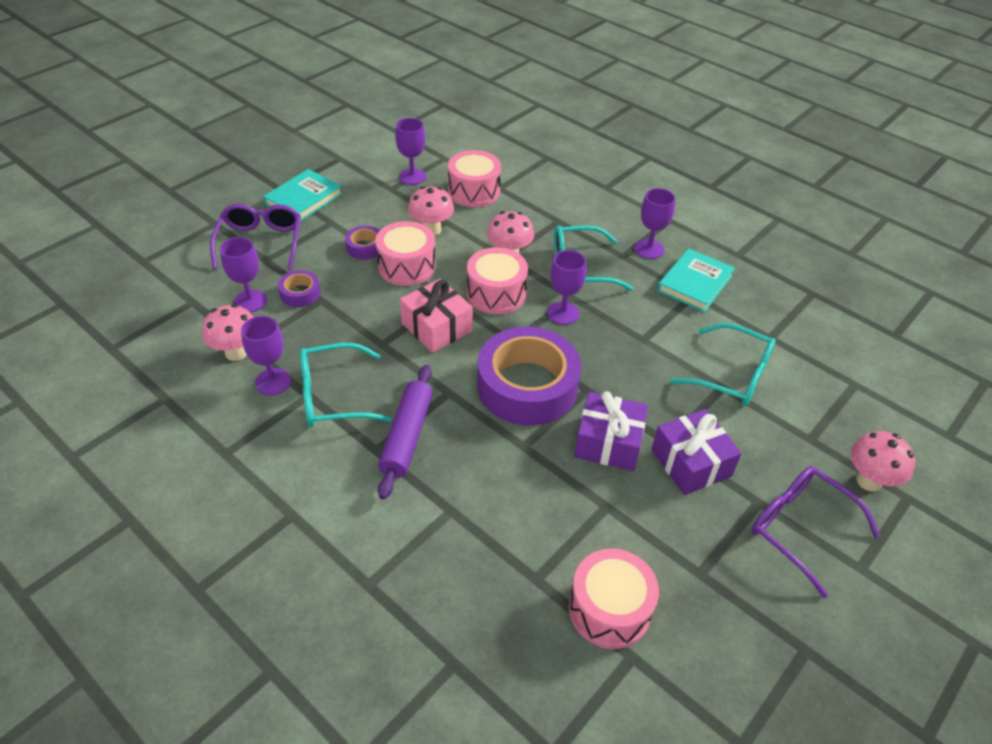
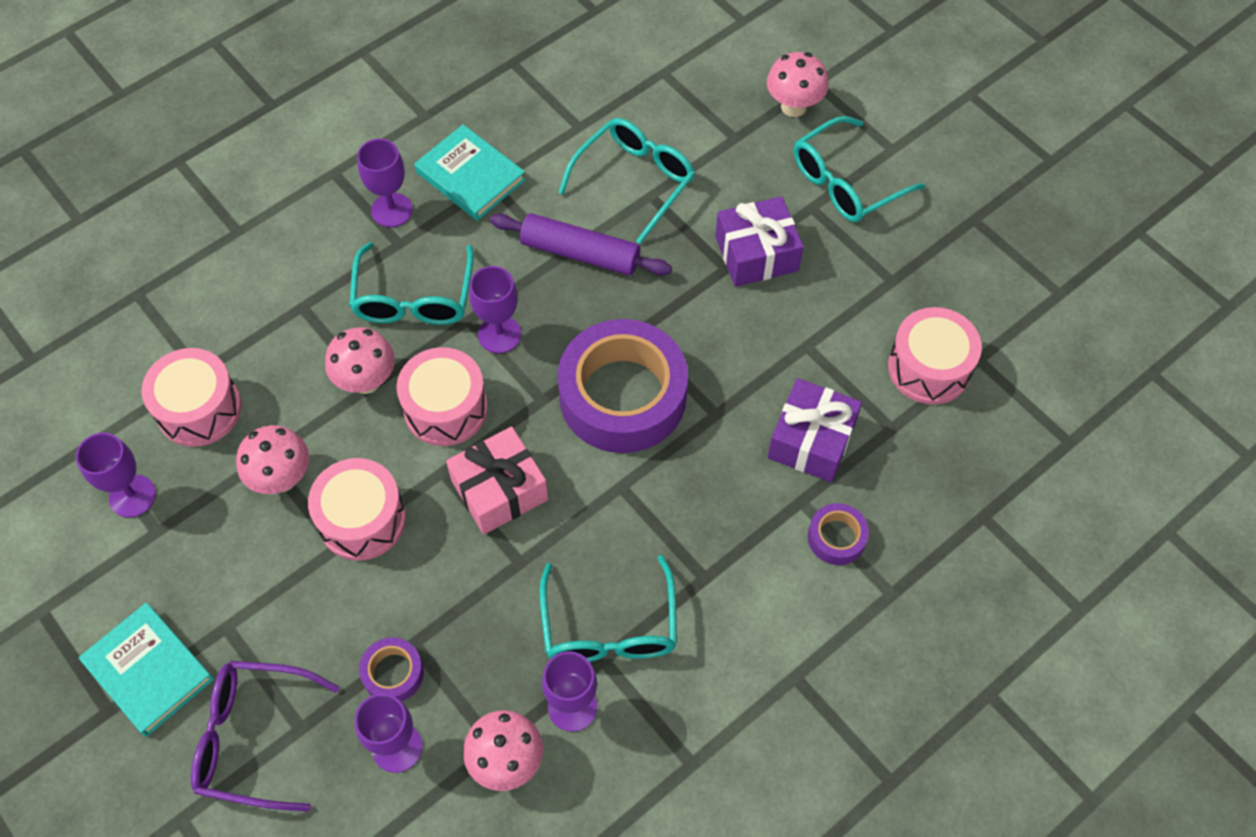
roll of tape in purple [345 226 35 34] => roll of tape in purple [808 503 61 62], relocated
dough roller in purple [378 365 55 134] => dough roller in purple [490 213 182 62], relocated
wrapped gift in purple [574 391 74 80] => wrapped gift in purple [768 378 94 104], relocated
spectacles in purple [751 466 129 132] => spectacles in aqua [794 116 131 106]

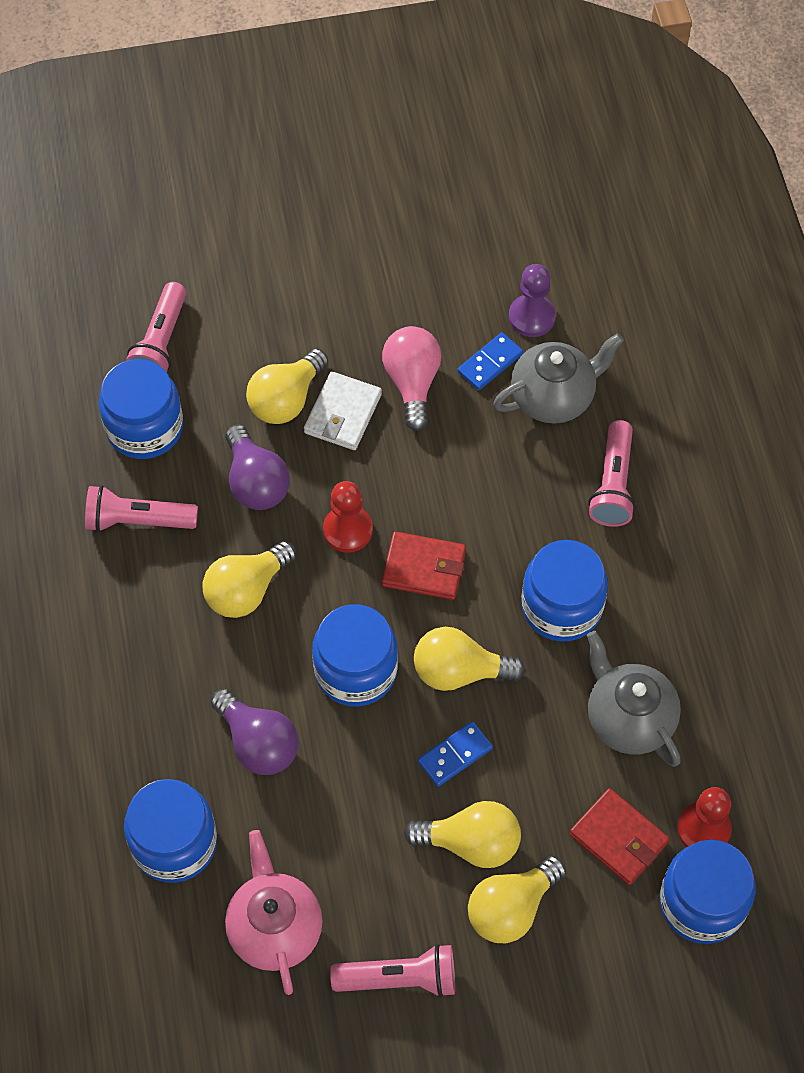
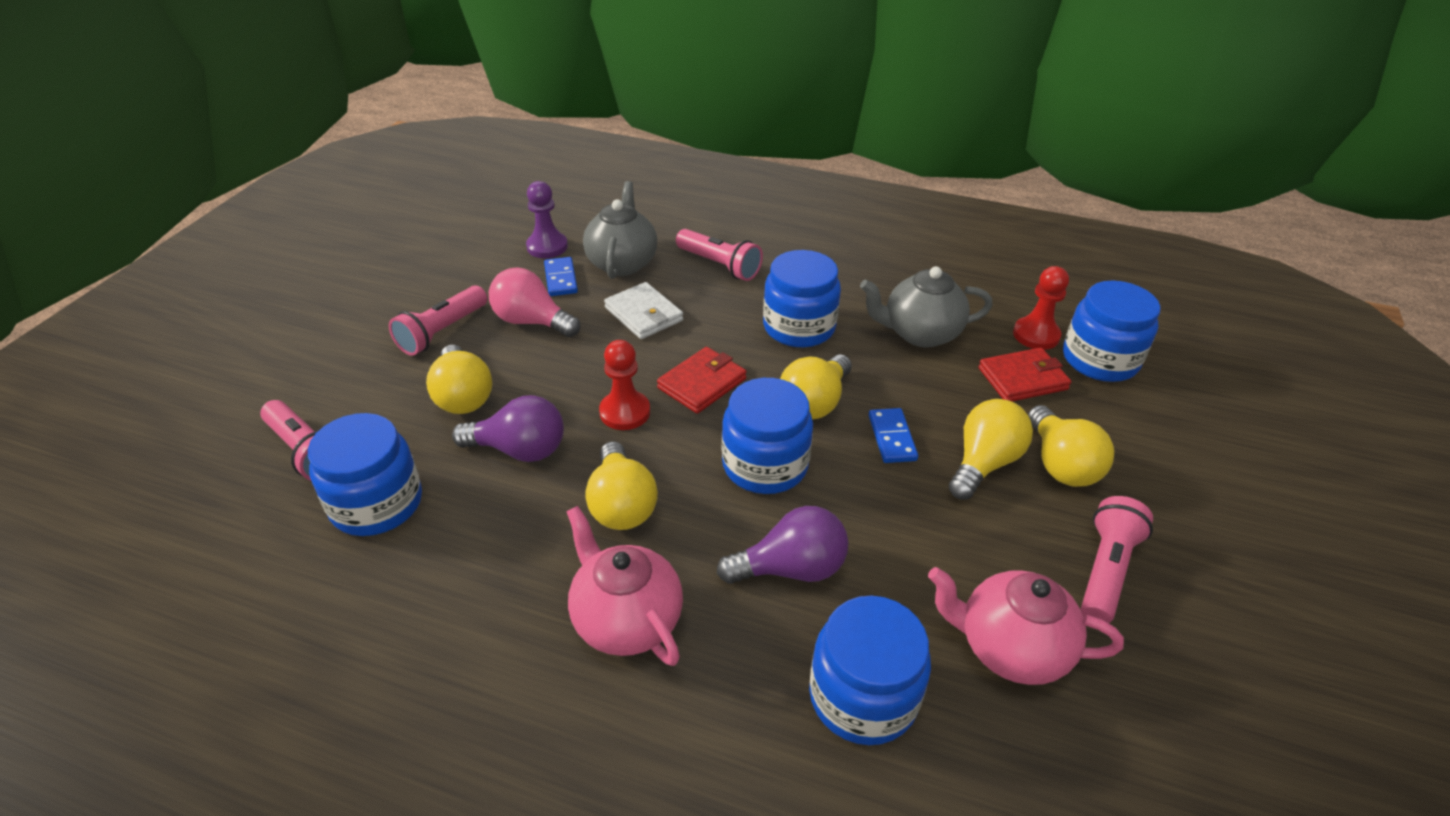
nothing => teapot in pink [566 506 117 160]
pocket torch in pink [85 485 113 47] => pocket torch in pink [389 285 98 71], relocated
card wallet in snow-white [304 371 78 79] => card wallet in snow-white [604 282 79 57], relocated

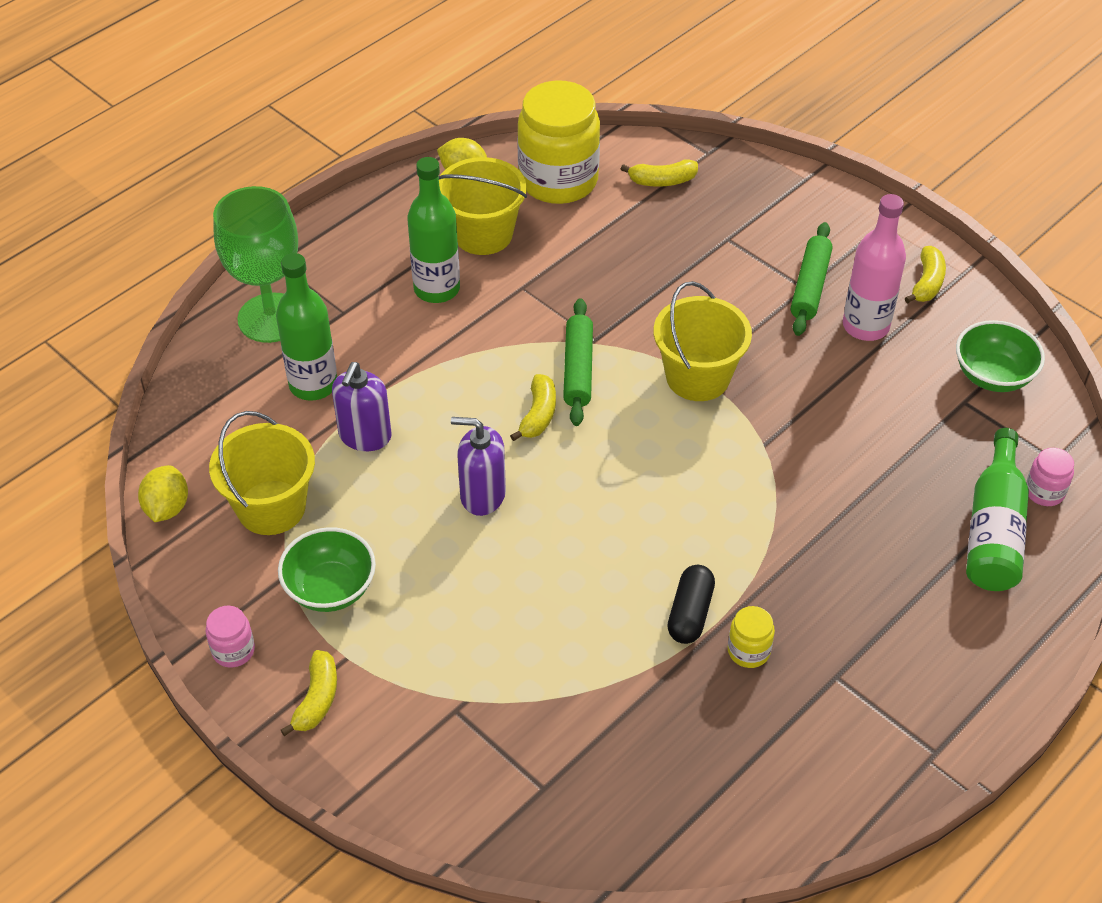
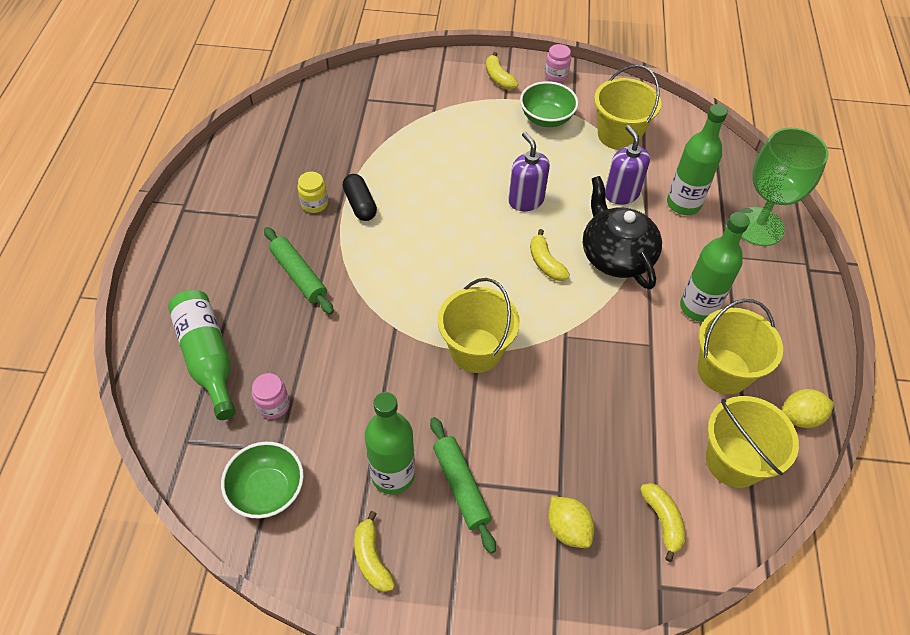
nothing => teapot in ebony [583 176 79 114]
citrus fruit in golden [138 465 50 57] => citrus fruit in golden [548 496 46 52], relocated
dough roller in green [563 298 30 128] => dough roller in green [264 227 70 87], relocated
preserve jar in pink [1026 448 48 58] => preserve jar in pink [252 373 38 46], relocated
preserve jar in golden [517 80 83 124] => sand bucket in golden [706 396 93 92]
flask in pink [843 194 63 147] => flask in green [365 392 50 102]
soap dispenser in purple [451 417 55 99] => soap dispenser in purple [508 132 42 79], 90 degrees counterclockwise
banana fruit in golden [621 159 77 28] => banana fruit in golden [640 483 45 79], 120 degrees clockwise

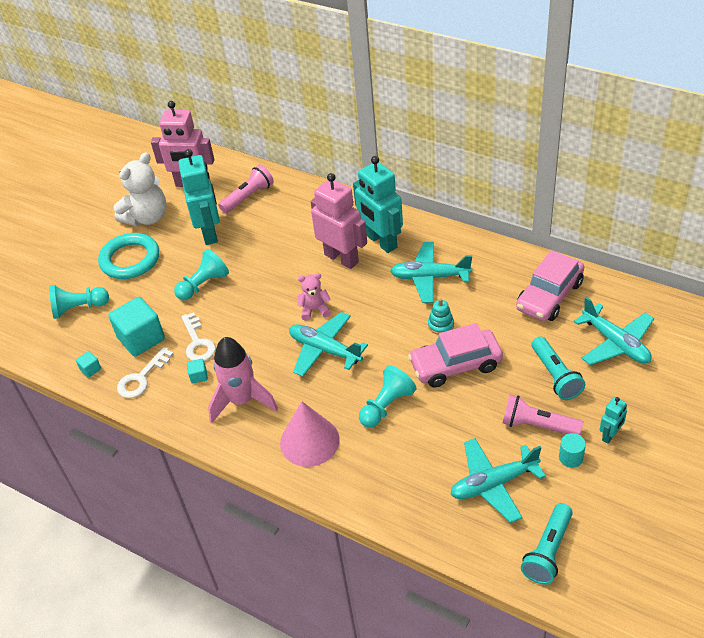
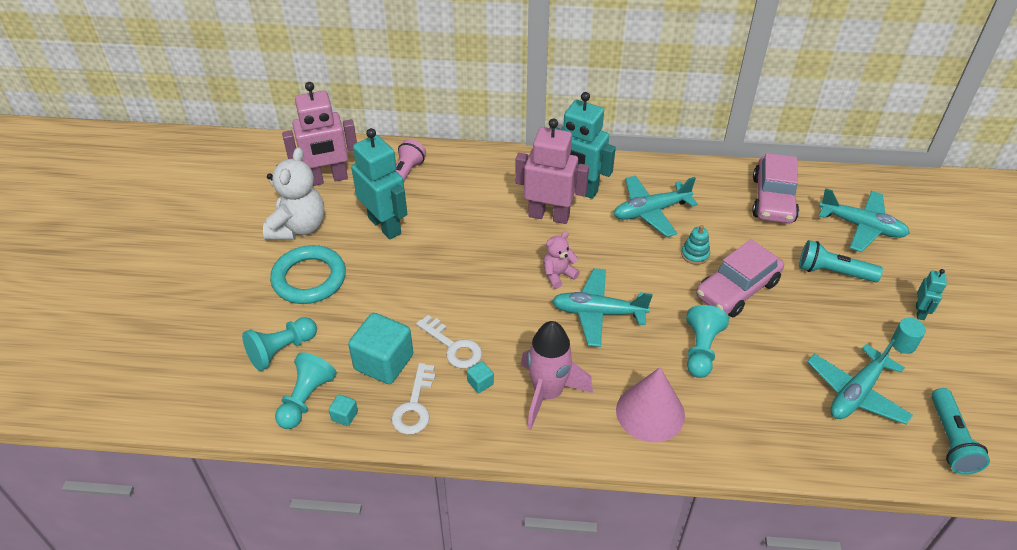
pocket torch in pink [503 395 80 40] => nothing
game pawn in aqua [174 249 55 51] => game pawn in aqua [275 352 62 77], relocated
pocket torch in aqua [532 337 53 63] => pocket torch in aqua [799 240 84 42], 150 degrees clockwise

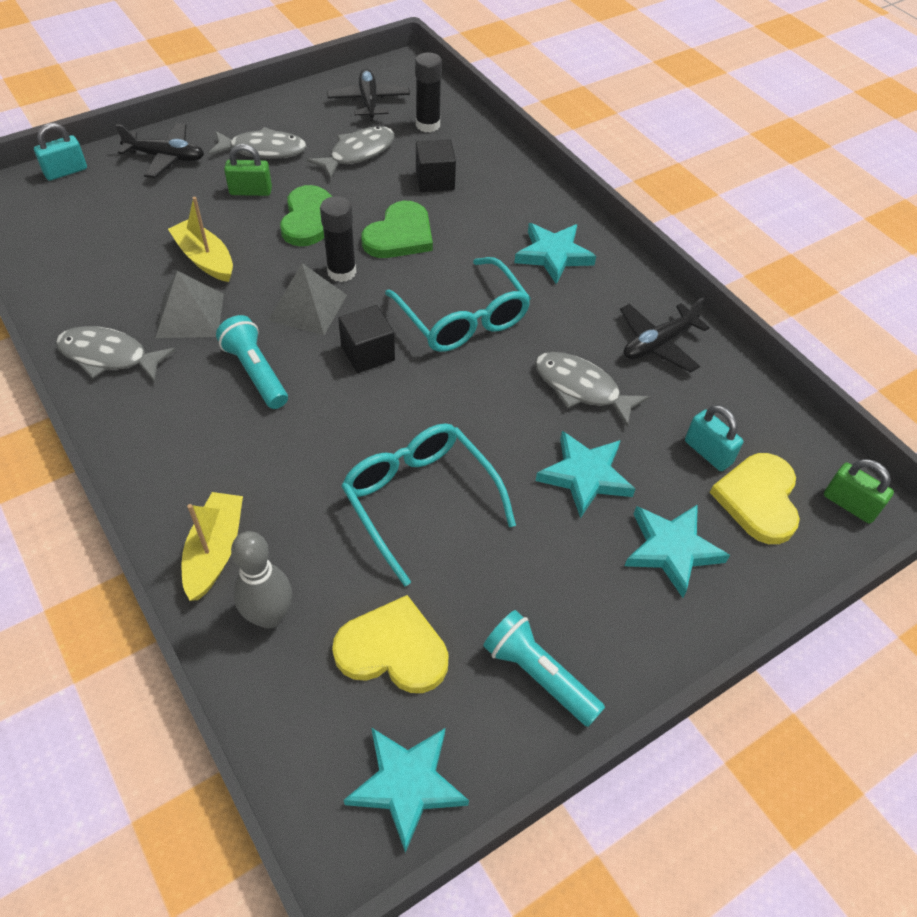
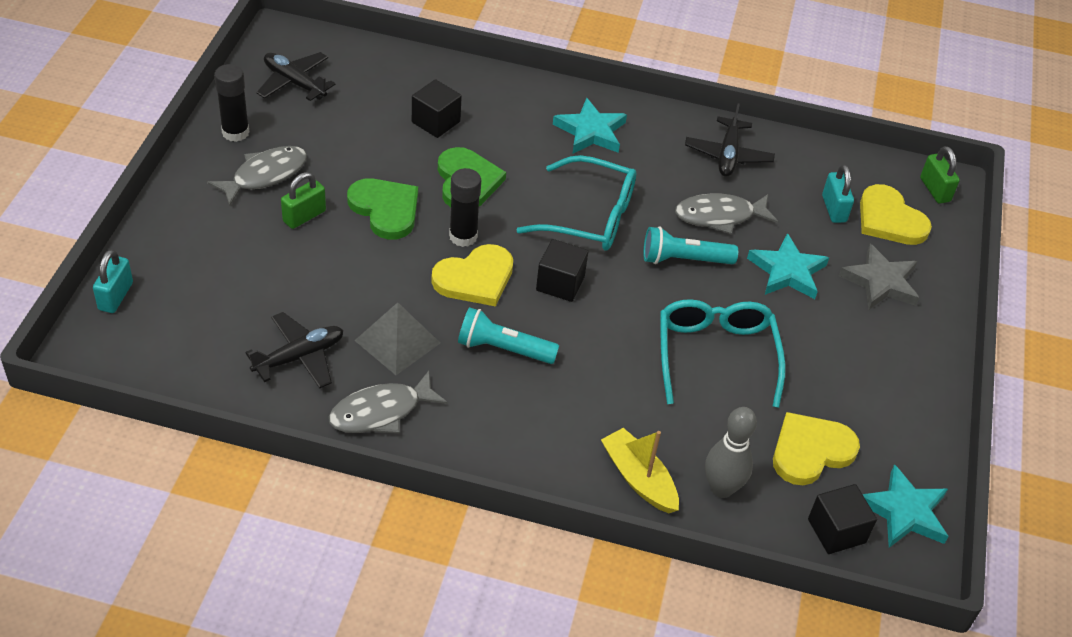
sailboat in golden [168 197 65 85] => nothing
fish figure in ash-grey [307 126 88 53] => nothing
nothing => cube in ebony [808 484 69 70]
plane in ebony [116 123 88 55] => plane in ebony [245 312 98 76], relocated
glue stick in ebony [415 52 27 80] => glue stick in ebony [214 64 35 78], relocated
pocket torch in aqua [483 610 122 117] => pocket torch in aqua [644 226 94 38], relocated
solid pyramid in ash-grey [268 263 79 72] => heart in golden [431 244 82 63]
five-pointed star in aqua [625 504 105 94] => five-pointed star in ash-grey [839 244 81 66]
spectacles in aqua [341 423 175 164] => spectacles in aqua [660 299 126 109], 75 degrees clockwise
padlock in aqua [685 405 58 66] => padlock in aqua [822 165 32 58], 75 degrees clockwise
padlock in green [824 459 70 64] => padlock in green [920 146 40 58], 75 degrees clockwise

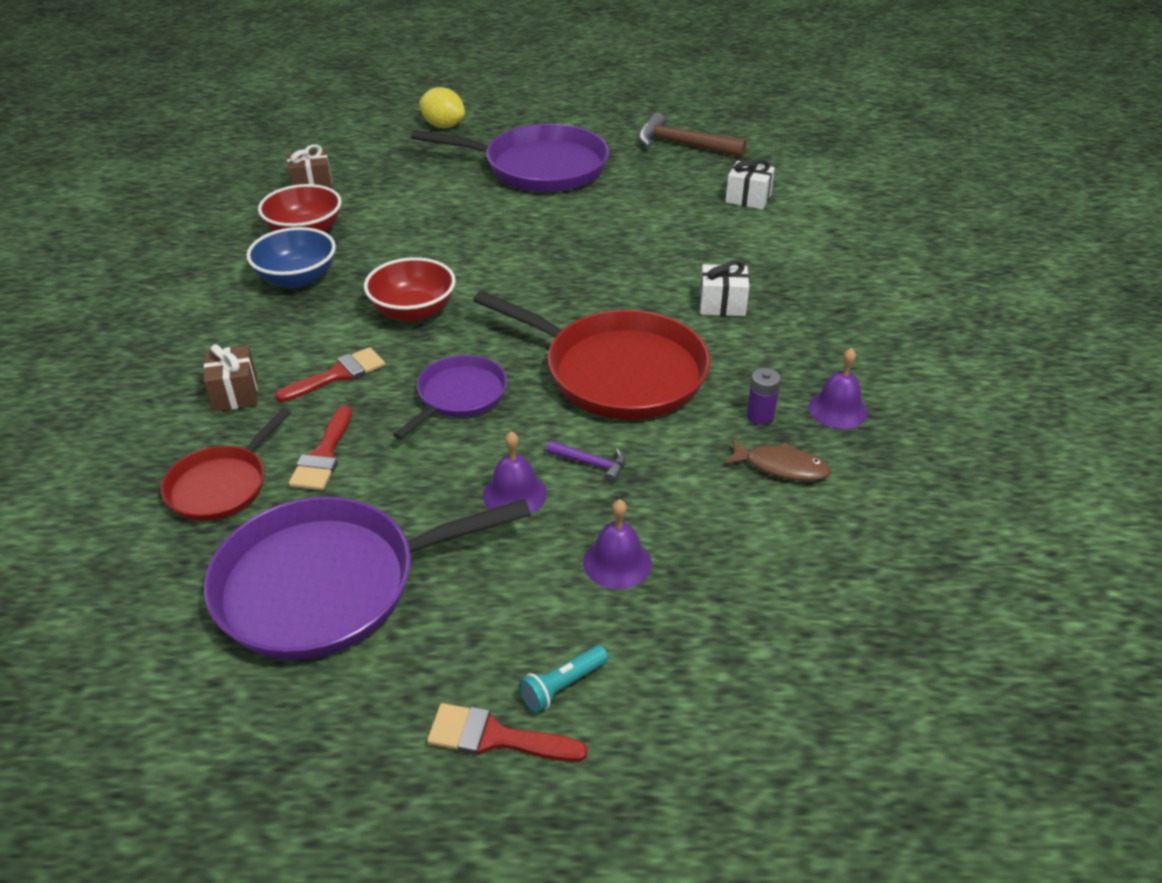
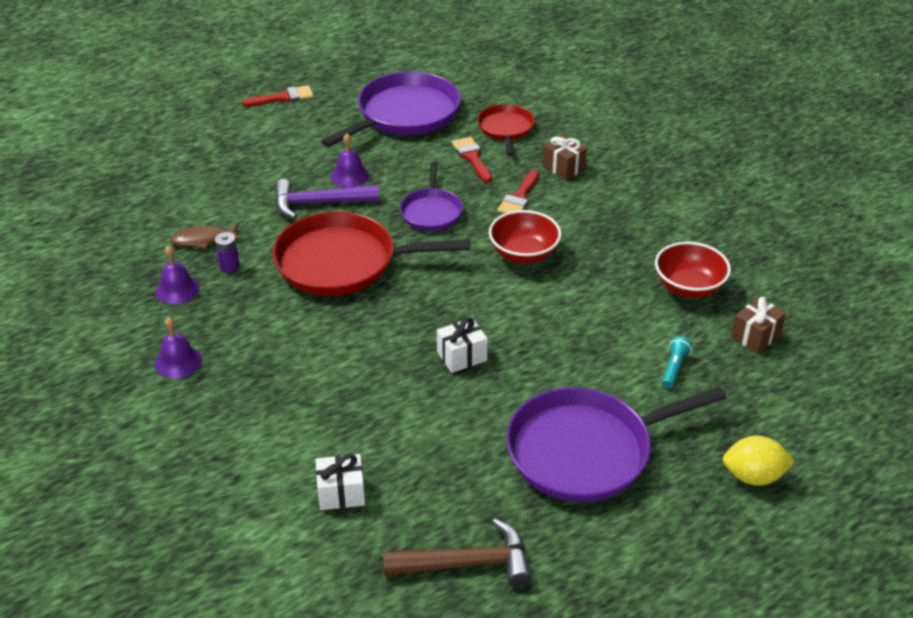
serving bowl in royal blue [246 227 90 61] => nothing
pocket torch in aqua [519 645 89 68] => pocket torch in aqua [662 336 30 52], relocated
school bell in purple [583 499 69 90] => school bell in purple [155 317 47 61], relocated
wrapped gift in snow-white [700 260 49 56] => wrapped gift in snow-white [437 317 51 56], relocated
carpenter's hammer in purple [546 441 80 42] => carpenter's hammer in purple [274 179 105 40], x2.00

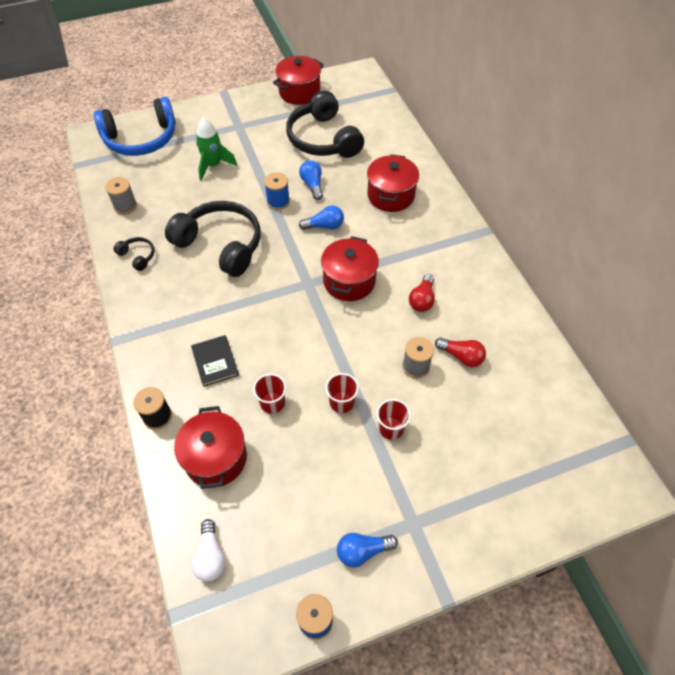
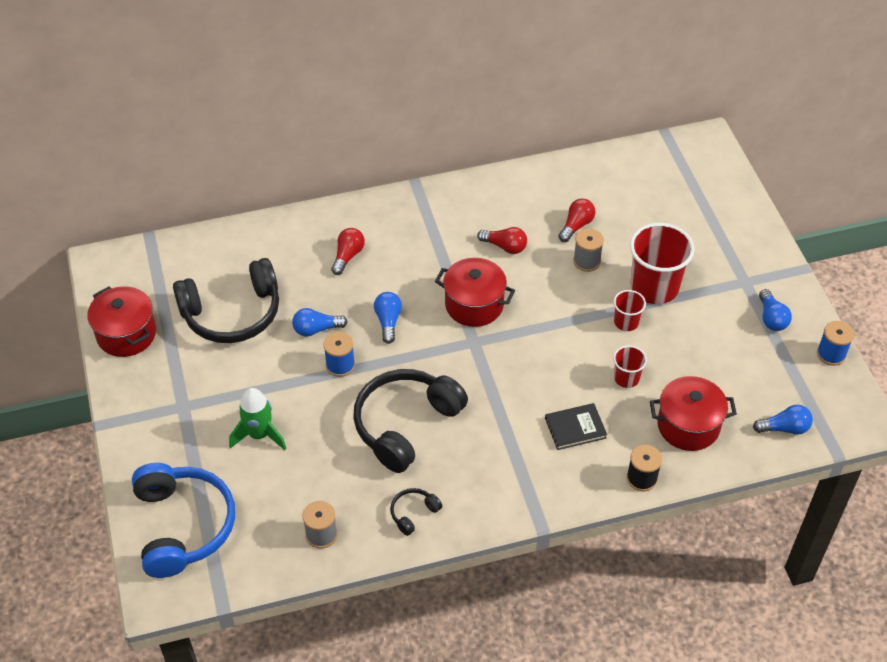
cooking pot in crimson [367 154 52 58] => bulb in crimson [331 228 34 47]
bulb in snow-white [191 519 34 63] => bulb in royal blue [753 405 60 30]
beaker in crimson [377 399 34 41] => beaker in crimson [630 223 64 81], x1.98

